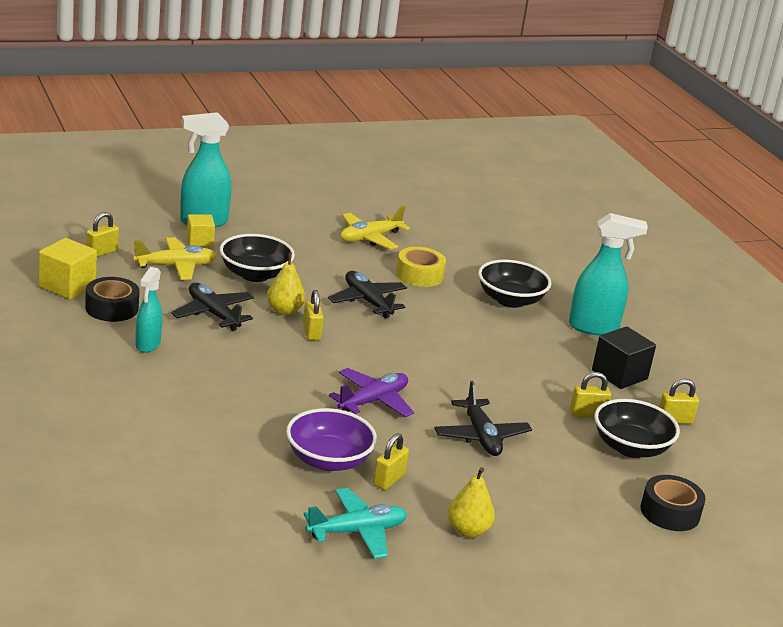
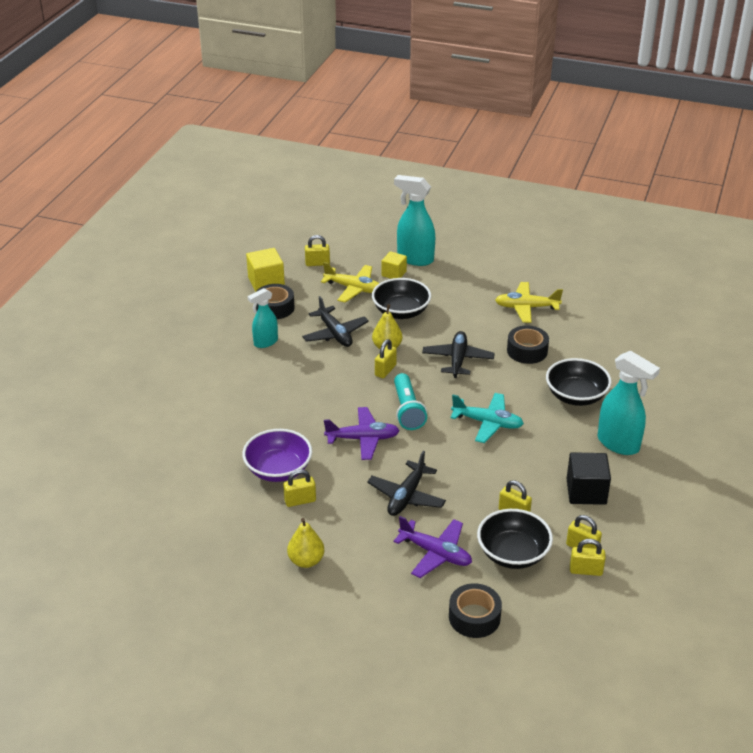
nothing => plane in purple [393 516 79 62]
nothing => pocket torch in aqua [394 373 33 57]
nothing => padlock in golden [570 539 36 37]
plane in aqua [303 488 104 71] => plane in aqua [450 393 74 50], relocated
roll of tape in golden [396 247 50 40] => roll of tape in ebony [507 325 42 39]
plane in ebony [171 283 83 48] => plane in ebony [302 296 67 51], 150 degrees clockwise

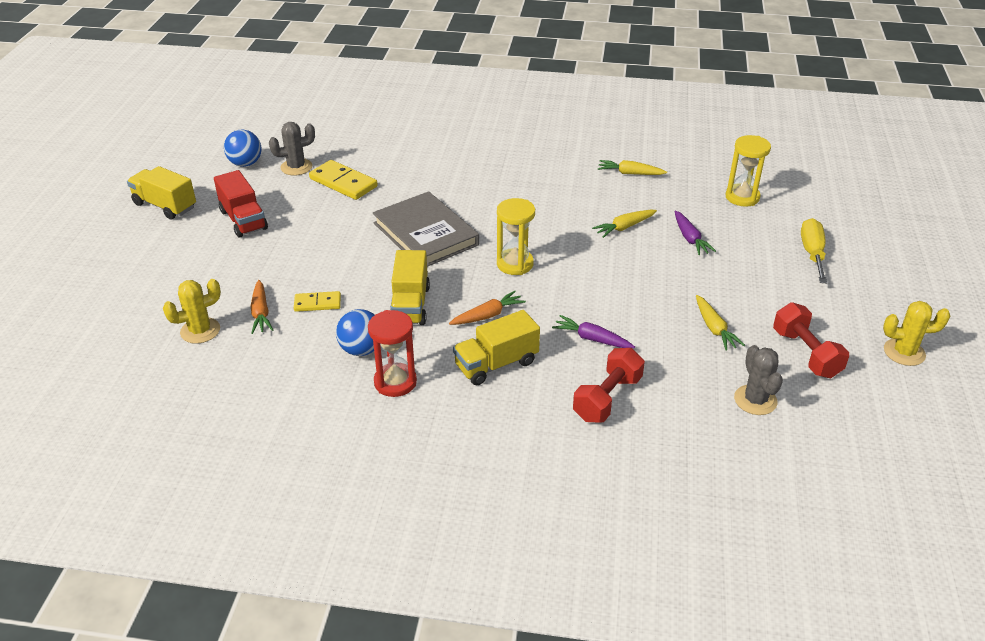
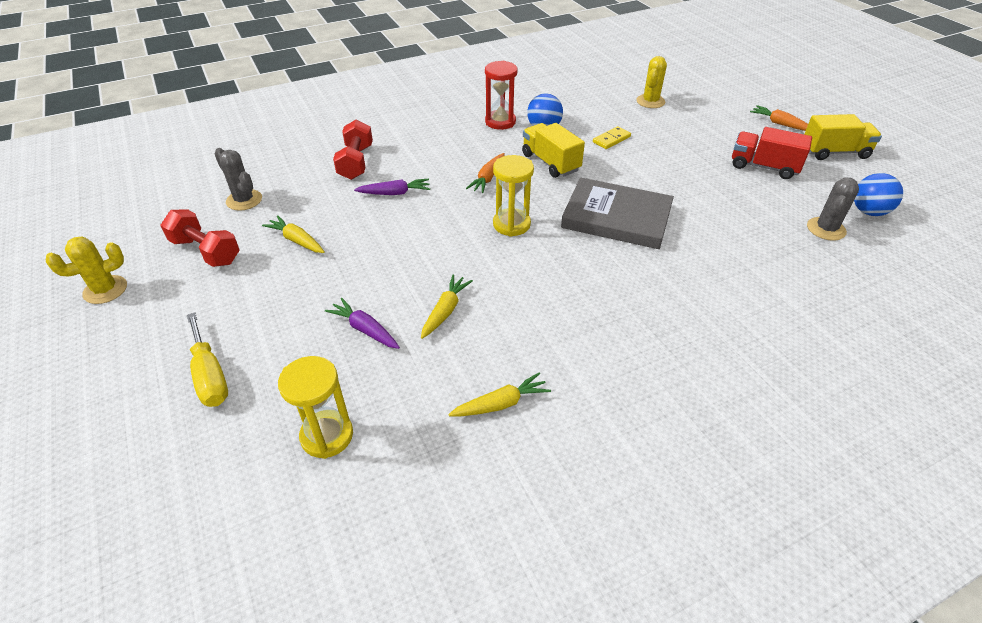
domino piece in golden [309 160 69 40] => nothing
toy truck in golden [453 310 87 75] => nothing
toy carrot in orange [251 280 22 54] => toy carrot in orange [750 105 58 26], relocated

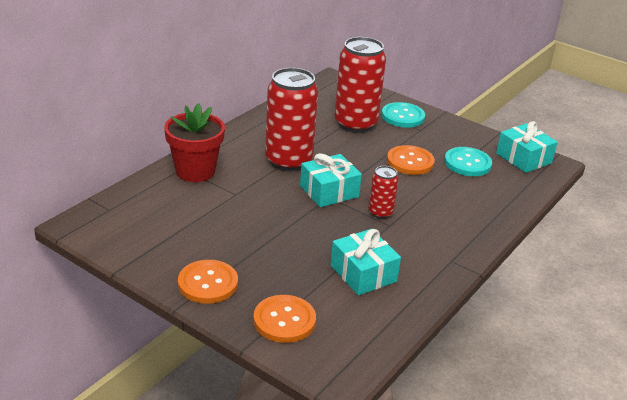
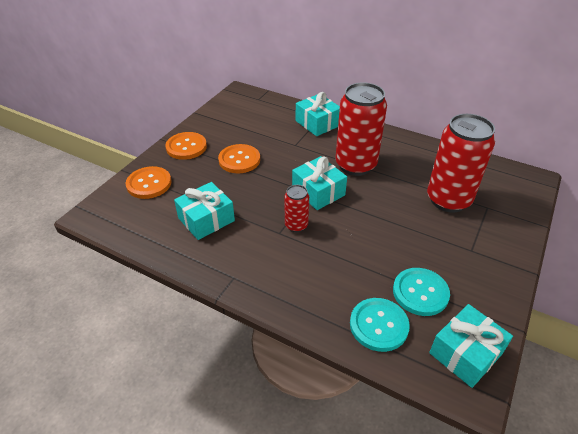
shirt button in aqua [382 102 43 26] => shirt button in aqua [350 298 60 54], relocated
shirt button in orange [387 145 48 30] => shirt button in orange [218 144 42 29], relocated
potted plant in crimson [164 103 61 79] => wrapped gift in aqua [296 92 44 44]

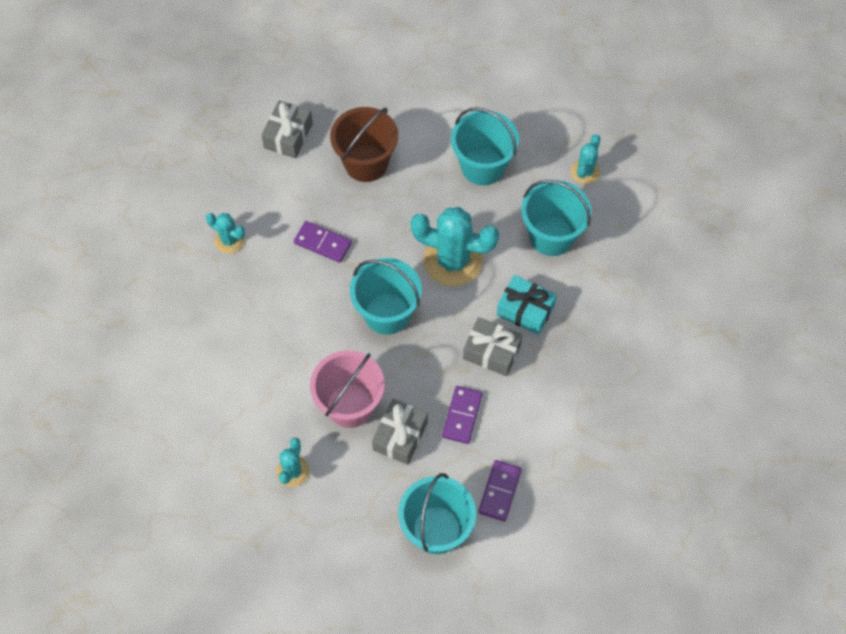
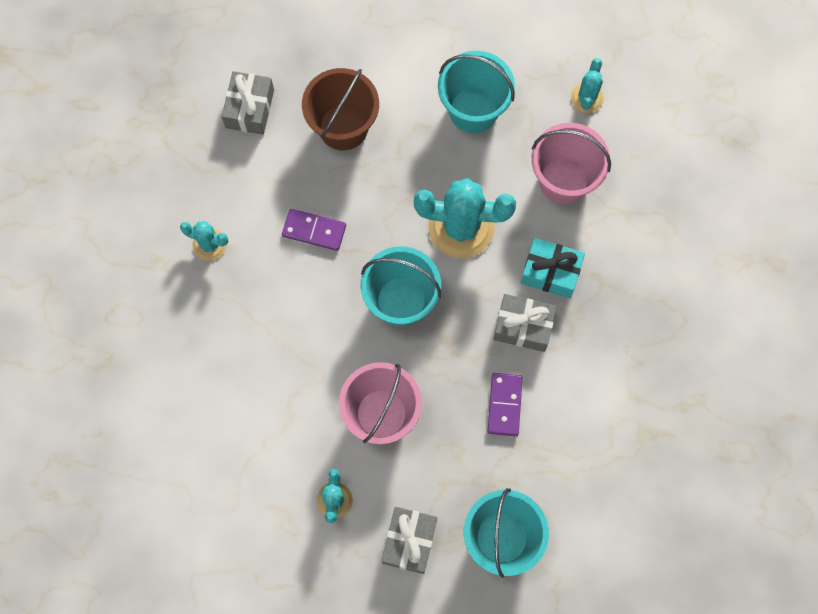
domino piece in purple [478 460 44 61] => nothing
wrapped gift in ash-grey [372 399 56 66] => wrapped gift in ash-grey [381 507 56 67], relocated
sand bucket in aqua [521 180 71 76] => sand bucket in pink [532 123 79 81]

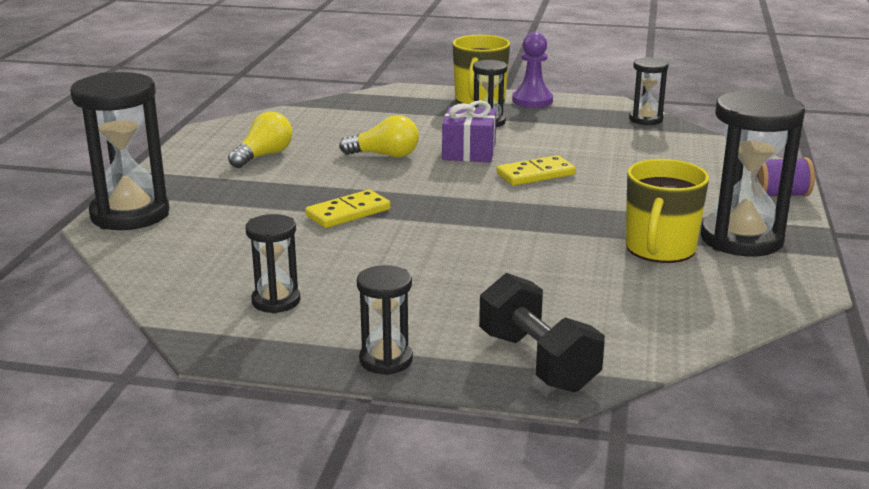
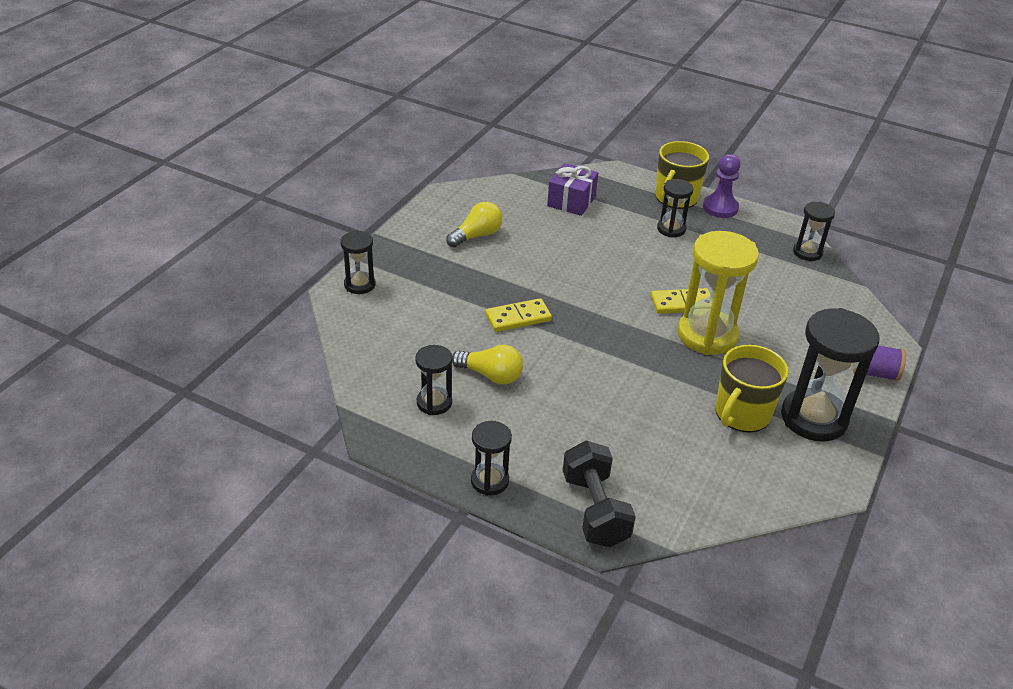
nothing => sandglass in golden [678 231 81 124]
bulb in golden [339 115 80 43] => bulb in golden [452 345 71 40], relocated
wrapped gift in purple [442 100 55 62] => wrapped gift in purple [547 163 51 53], relocated
sandglass in ebony [70 72 99 158] => sandglass in ebony [340 231 35 63], x0.54

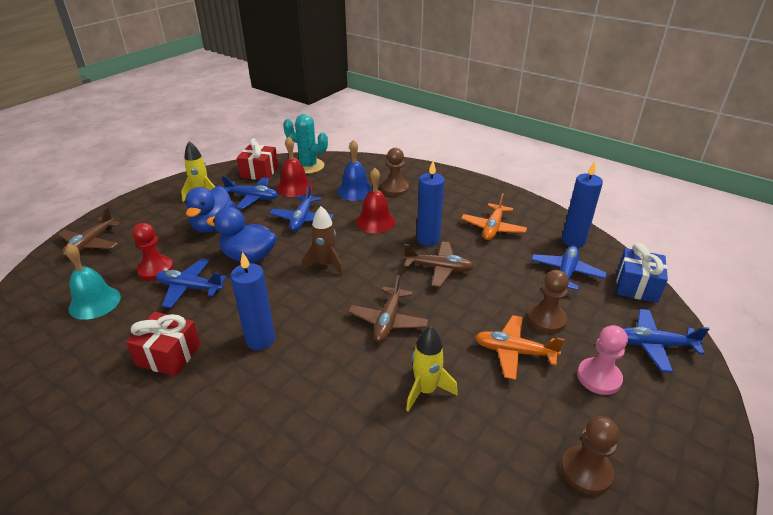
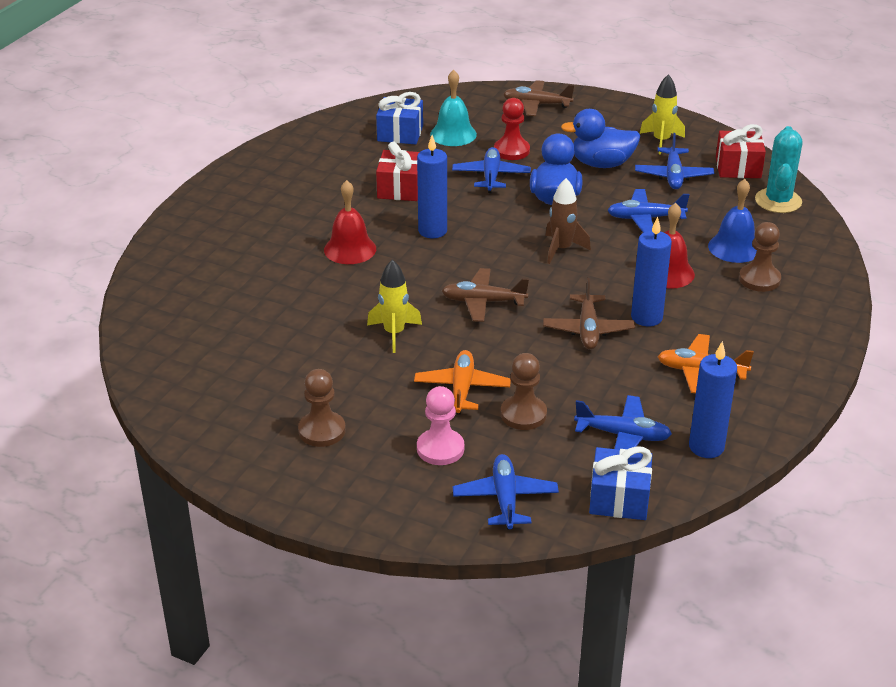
nothing => wrapped gift in royal blue [376 92 47 52]
school bell in crimson [277 136 36 61] => school bell in crimson [324 180 52 84], relocated

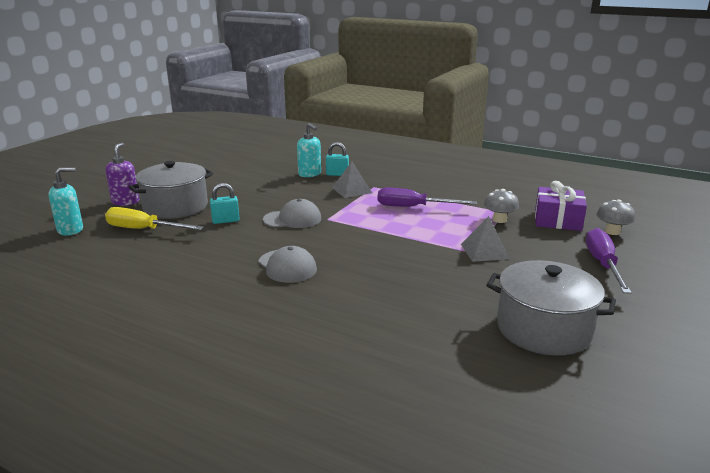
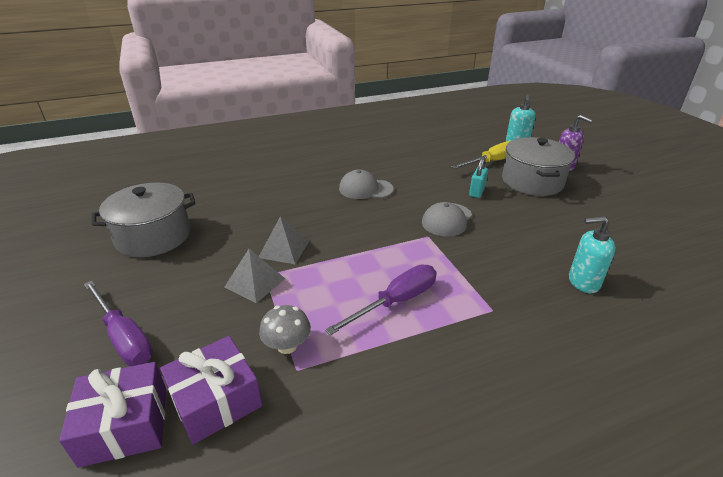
padlock in aqua [326 142 23 34] => nothing
solid pyramid in ash-grey [332 161 40 37] => solid pyramid in ash-grey [259 217 50 47], relocated
mushroom in ash-grey [597 199 38 36] => wrapped gift in purple [59 362 107 106]

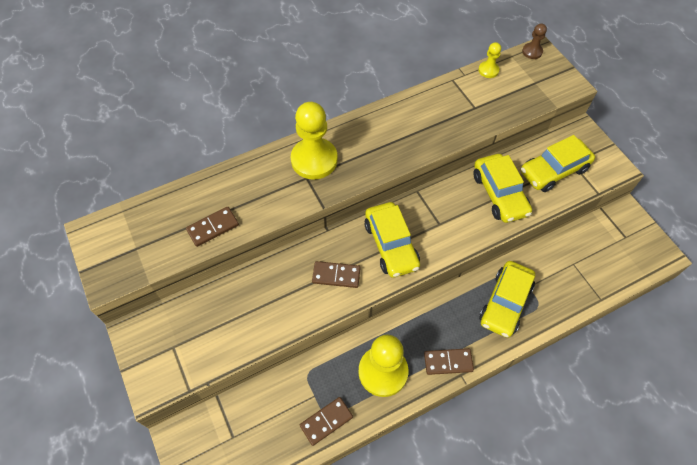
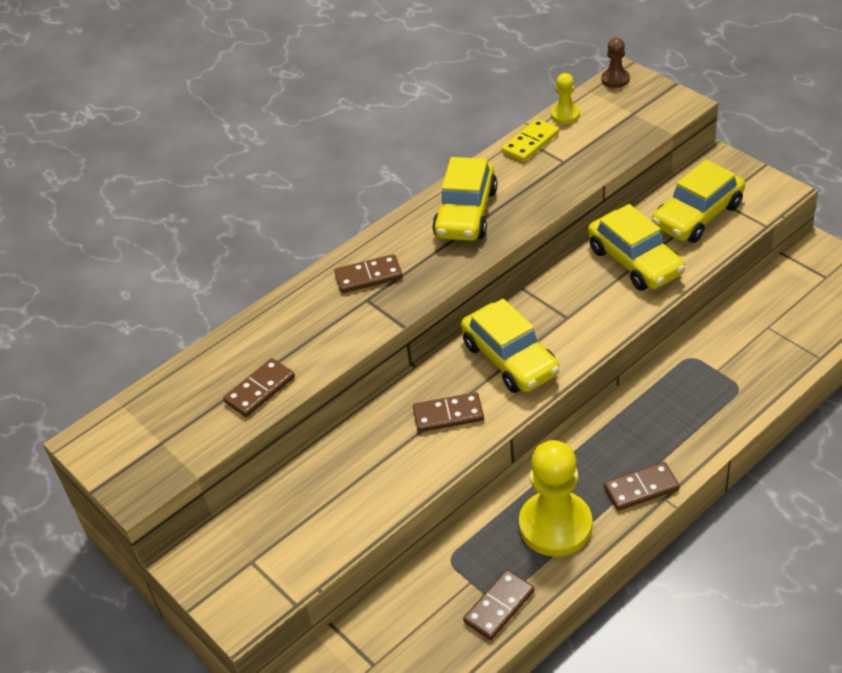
nothing => domino piece in golden [502 119 57 43]
toy car in golden [479 261 56 77] => toy car in golden [432 157 65 84], relocated
game pawn in golden [291 102 47 77] => domino piece in russet [335 254 68 39]

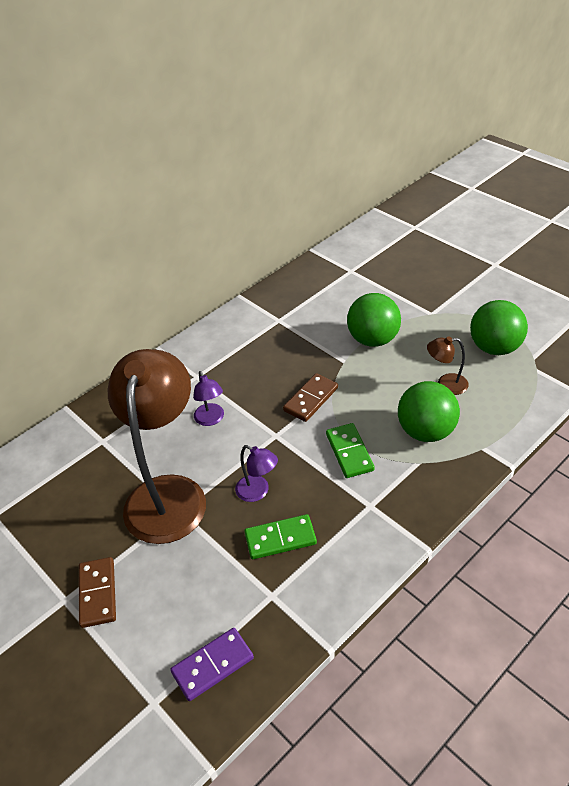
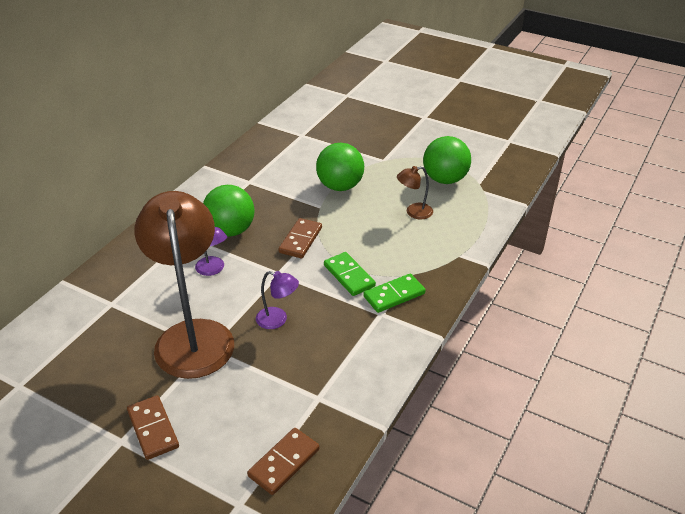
domino piece in green [244 514 73 45] => domino piece in green [363 273 63 40], relocated
sphere in green [398 381 62 61] => sphere in green [203 185 52 52], relocated
domino piece in purple [170 628 84 73] => domino piece in russet [247 428 72 67]

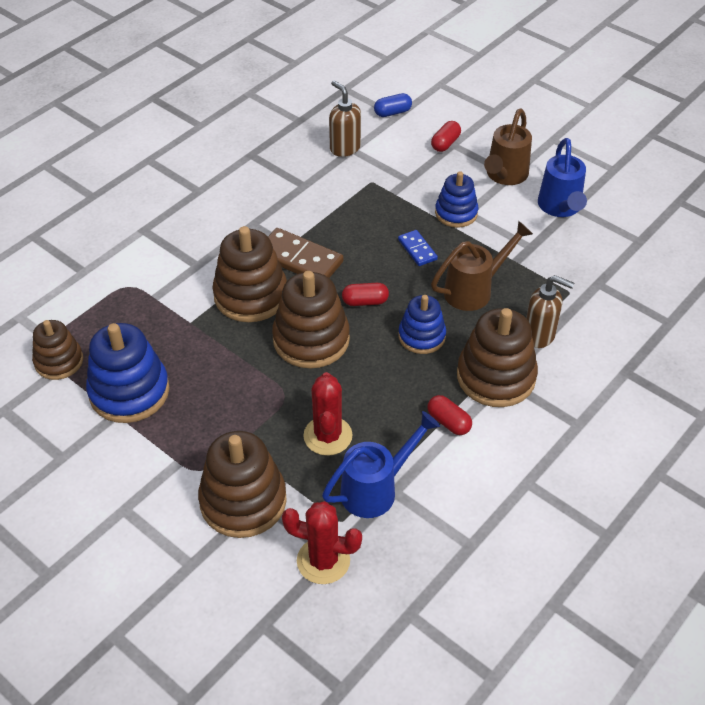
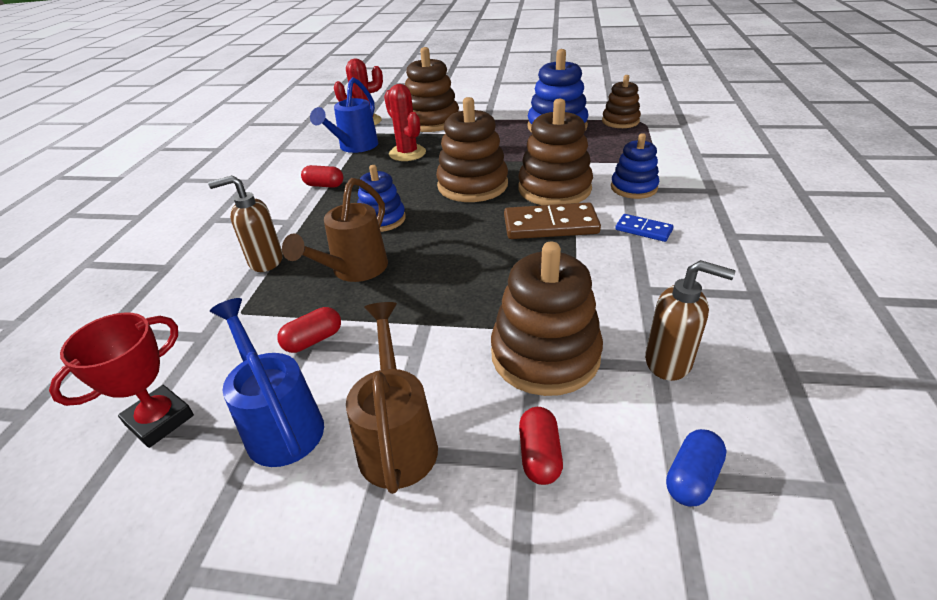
nothing => prize cup in crimson [49 313 145 135]
pill shape in crimson [342 283 47 23] => pill shape in crimson [277 307 64 46], relocated
domino piece in royal blue [398 230 40 36] => domino piece in royal blue [615 214 59 28], relocated
stacking rings in royal blue [435 171 43 57] => stacking rings in royal blue [611 133 48 66], relocated
stacking rings in russet [457 308 81 99] => stacking rings in russet [491 242 112 154], relocated

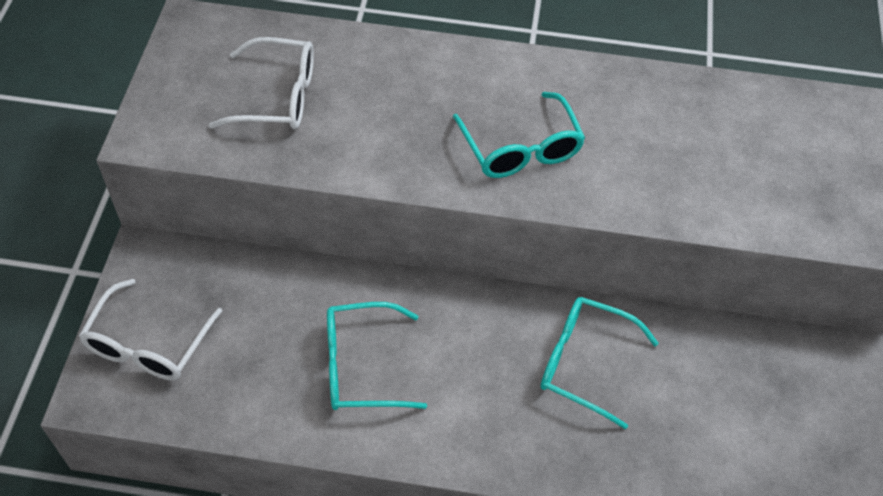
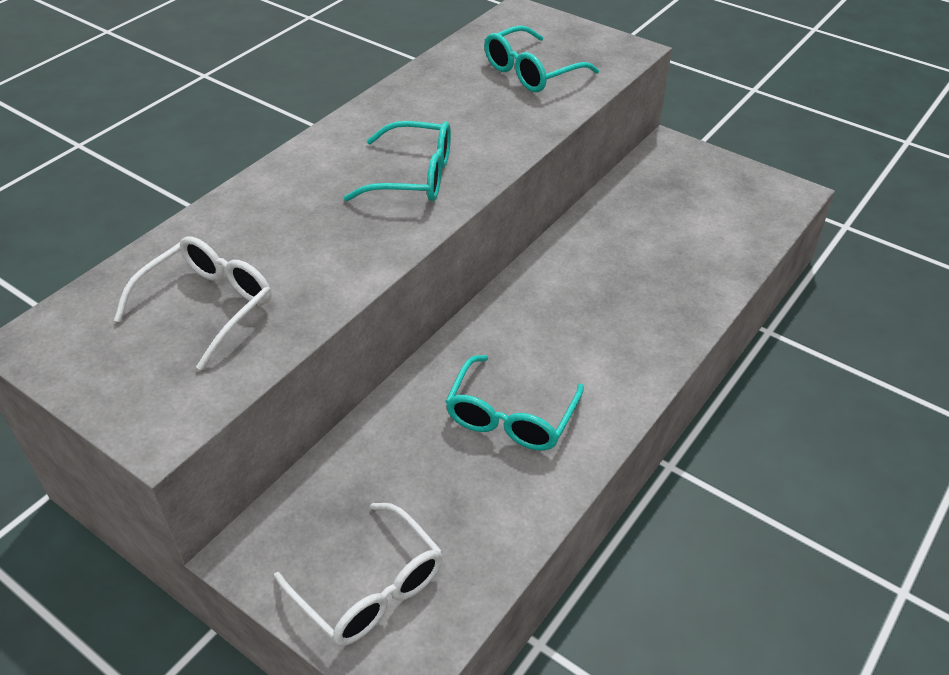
spectacles in aqua [540 297 119 132] => spectacles in aqua [484 25 115 67], relocated

